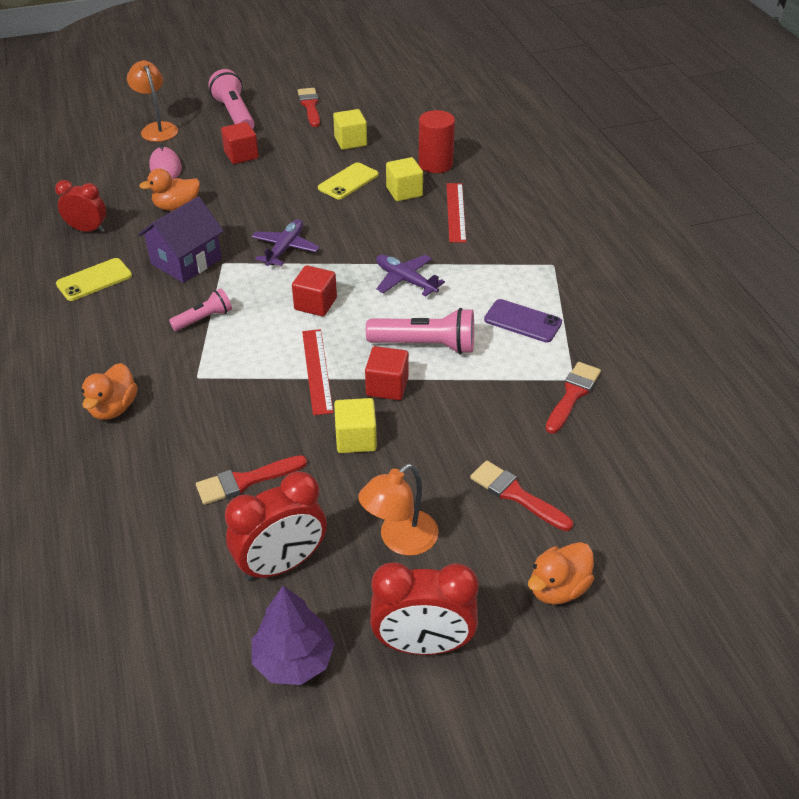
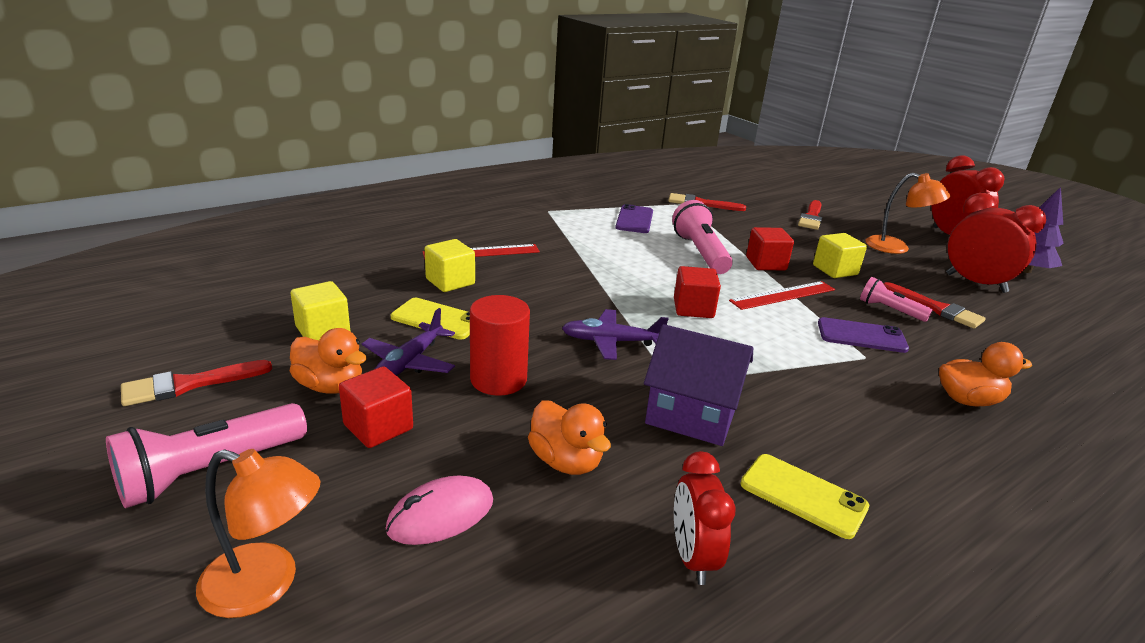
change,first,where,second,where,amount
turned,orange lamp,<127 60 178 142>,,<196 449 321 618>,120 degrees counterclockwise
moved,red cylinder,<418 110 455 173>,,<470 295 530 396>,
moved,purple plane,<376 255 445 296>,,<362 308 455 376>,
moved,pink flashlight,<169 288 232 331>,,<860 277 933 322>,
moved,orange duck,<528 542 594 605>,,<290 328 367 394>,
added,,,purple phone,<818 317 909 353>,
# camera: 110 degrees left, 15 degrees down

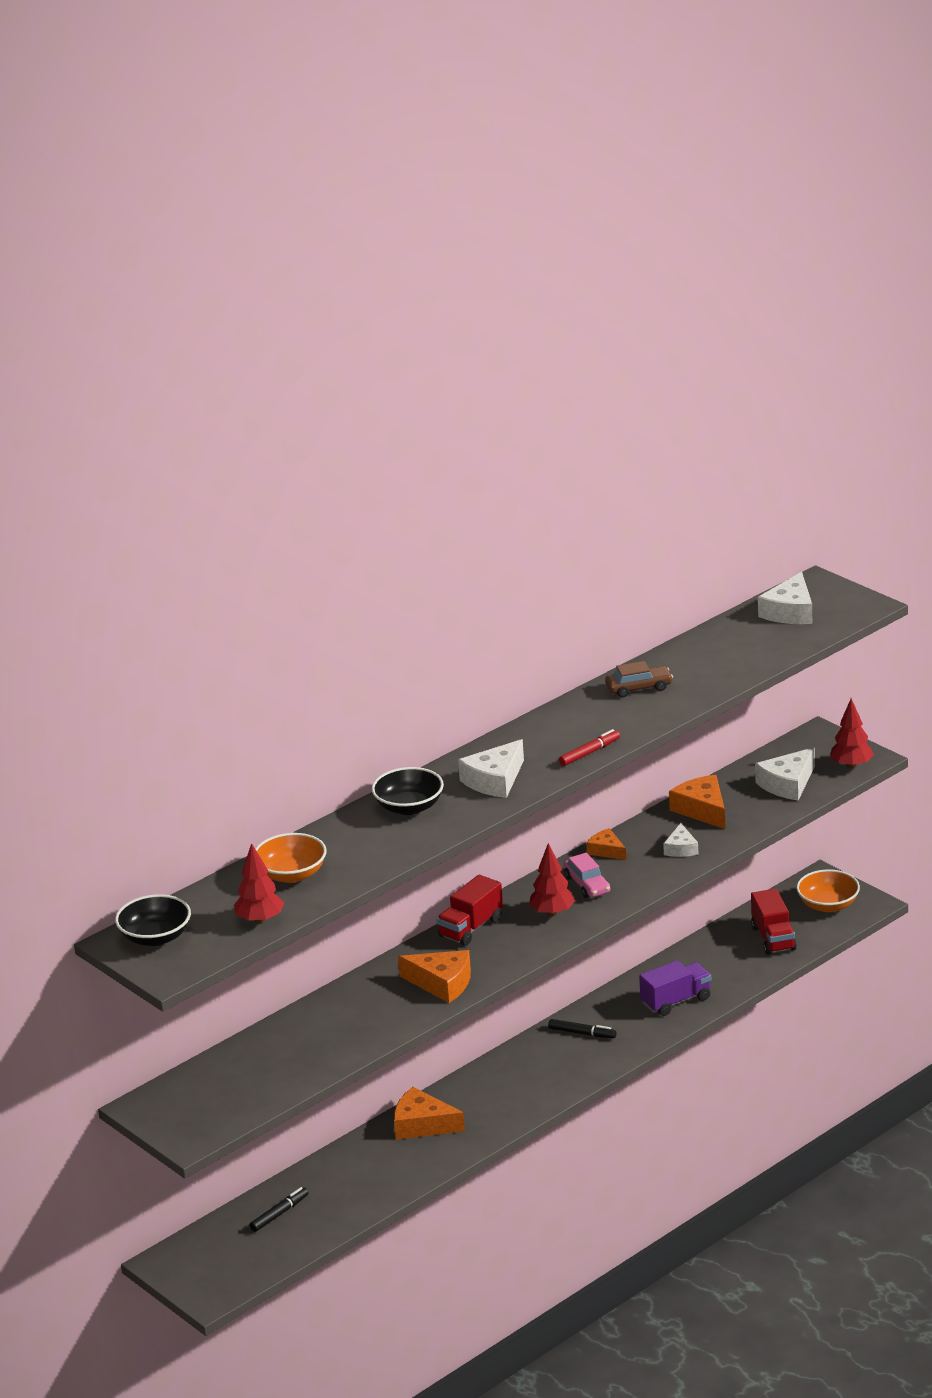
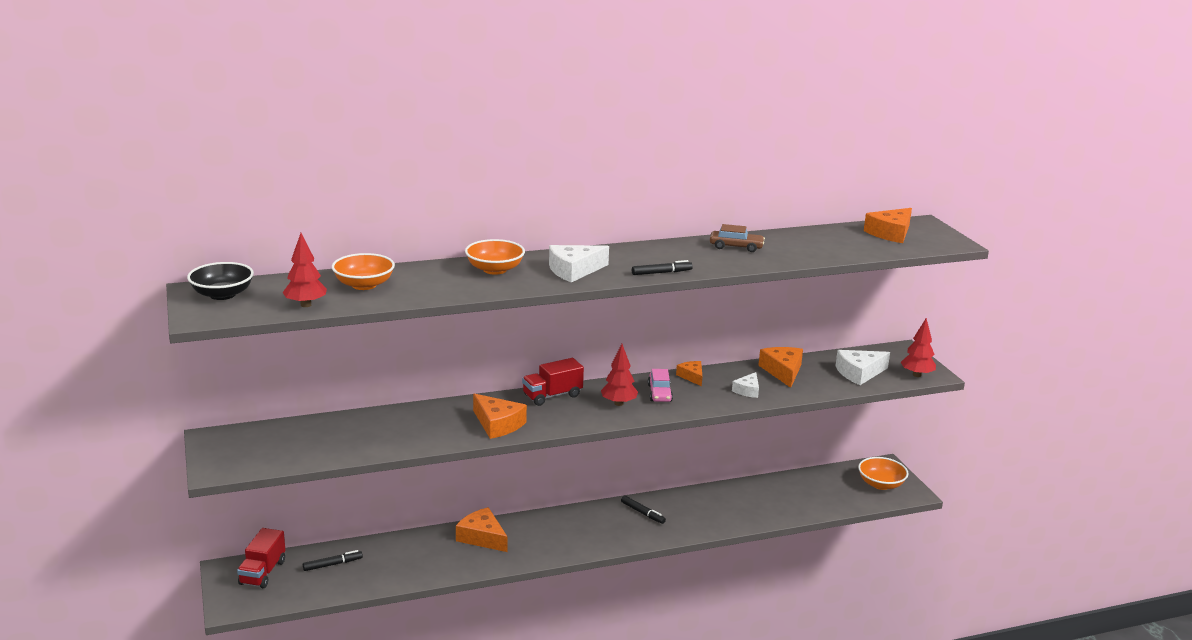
change,first,where,second,where,amount
recoloured,white cheese,<758 572 812 624>,orange cheese,<864 208 912 243>,
recoloured,red marker,<559 729 620 766>,black marker,<632 260 693 275>,
recoloured,black bowl,<372 767 444 815>,orange bowl,<465 239 525 275>,
moved,red truck,<751 889 797 955>,,<237 528 285 588>,
removed,purple truck,<639 960 711 1016>,,,
# camera: 20 degrees right, 5 degrees down

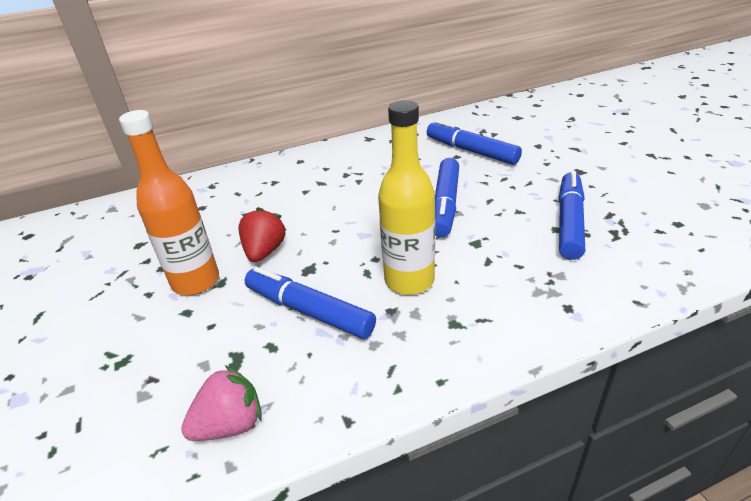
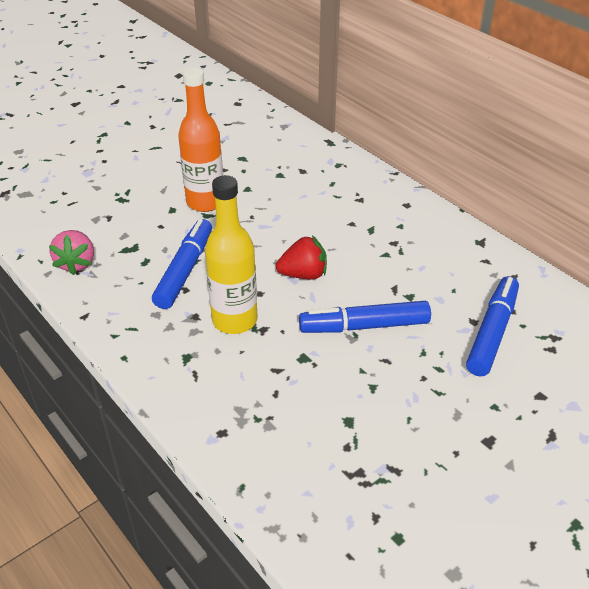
change,first,where,second,where,amount
removed,blue marker,<559 171 585 260>,,,
moved,red strawberry,<239 207 287 262>,,<276 236 327 280>,
turned,pink strawberry,<181 365 262 441>,,<49 230 94 275>,45 degrees clockwise
# camera: 70 degrees right, 5 degrees up

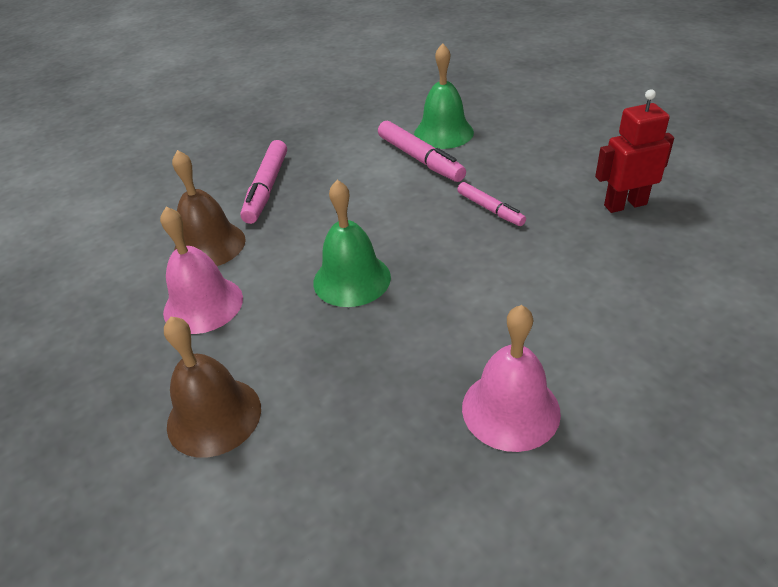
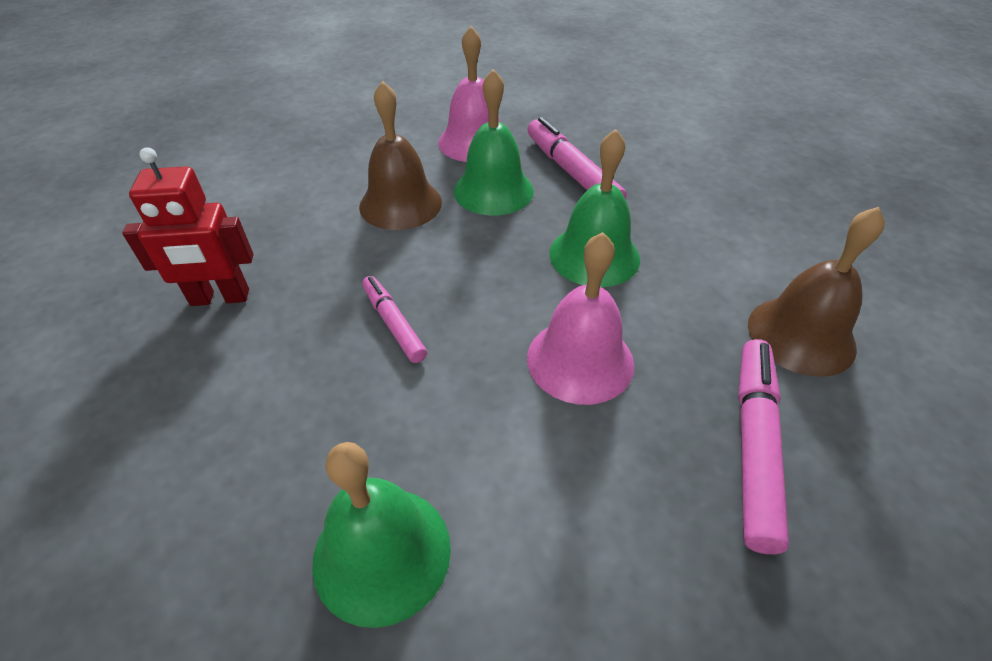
change,first,where,second,where,amount
moved,pink marker,<378 121 466 182>,,<527 117 627 199>,
moved,pink bell,<160 207 243 334>,,<527 232 634 405>,
moved,brown bell,<164 317 261 458>,,<359 81 442 230>,
added,,,green bell,<454 69 534 216>,
# camera: 175 degrees left, 5 degrees up

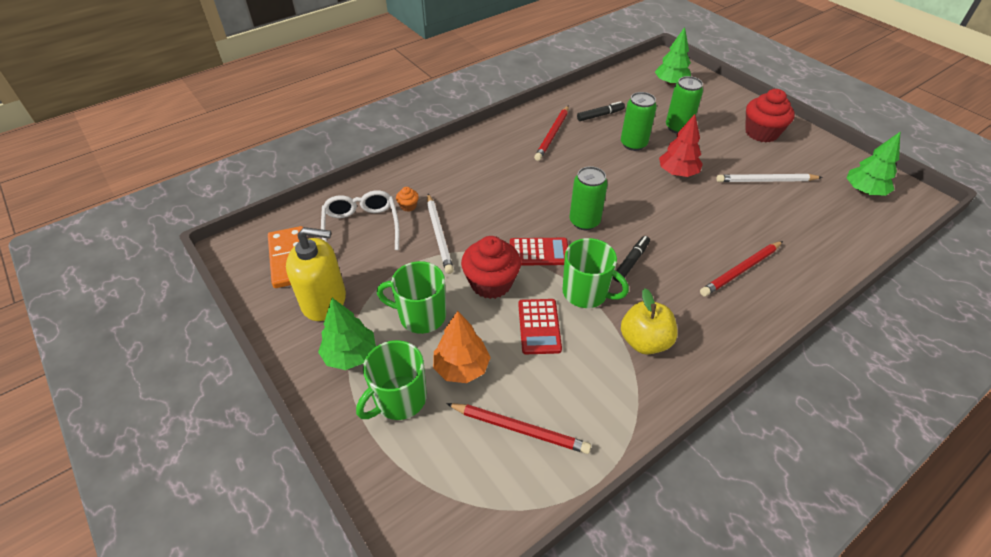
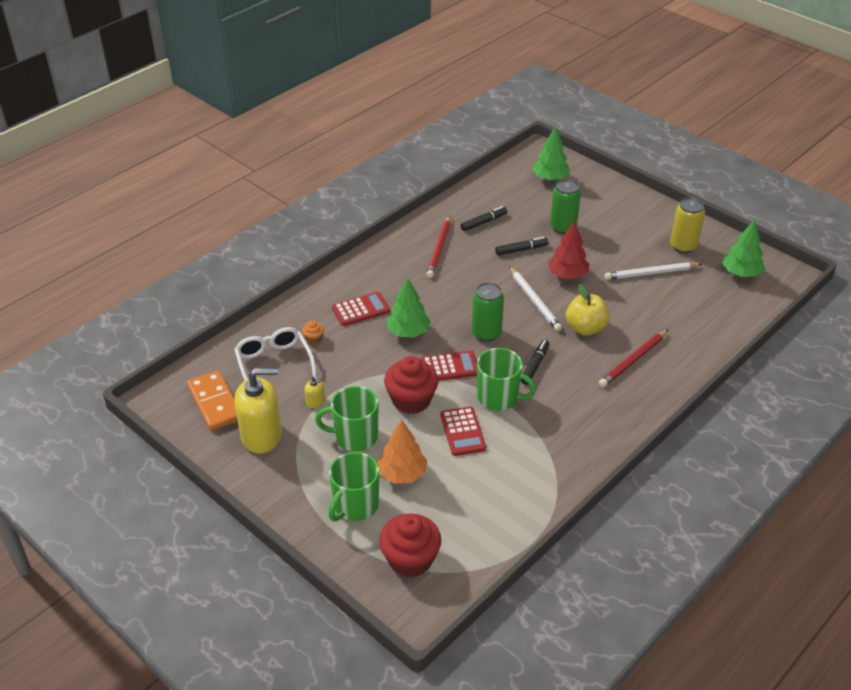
change,first,where,second,where,amount
moved,red cupcake,<745 89 795 143>,,<379 513 441 578>,
replaced,green can,<621 92 657 151>,black marker,<495 237 548 255>,
moved,white pencil,<427 194 454 274>,,<509 266 562 331>,
moved,yellow apple,<621 288 678 355>,,<566 284 610 336>,
moved,green tree,<318 298 376 370>,,<387 278 431 338>,
removed,red pencil,<446 403 591 454>,,,
added,,,yellow can,<670 197 705 253>,
added,,,red calculator,<332 292 390 326>,
added,,,yellow soap dispenser,<304 376 325 408>,
# camera: 10 degrees left, 5 degrees down

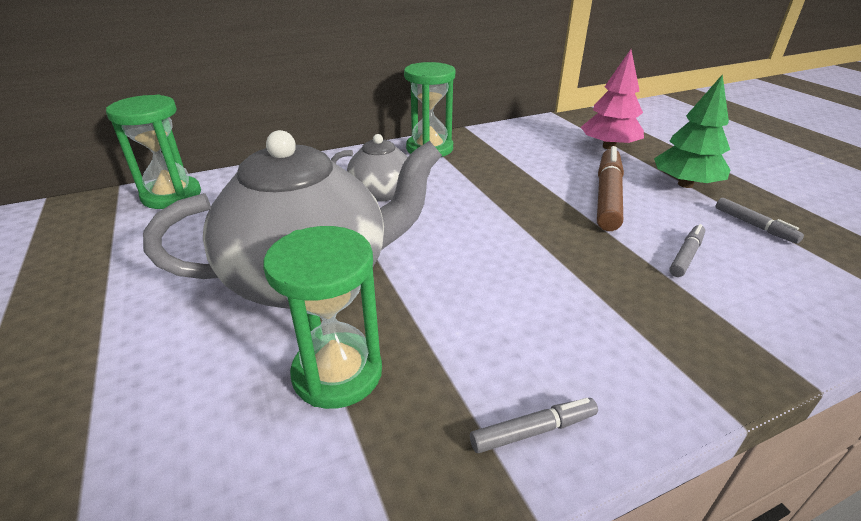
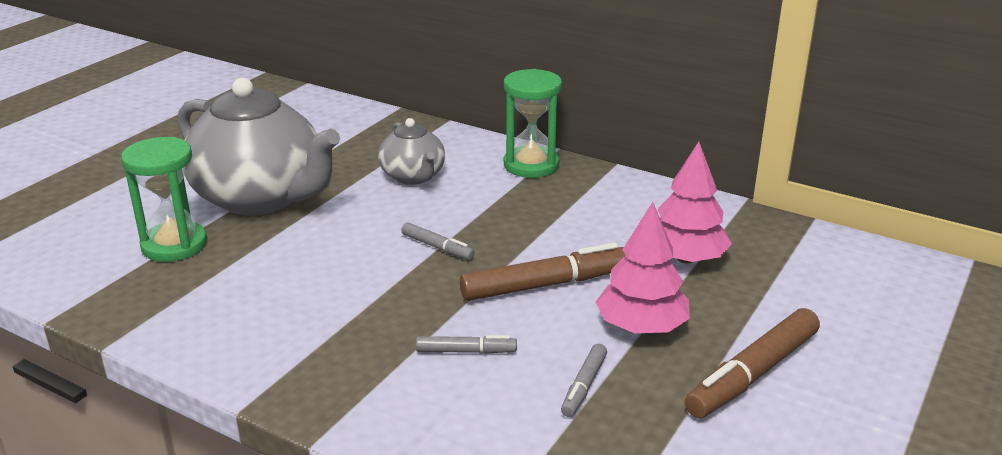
change,first,where,second,where,amount
recoloured,green tree,<654 74 730 188>,pink tree,<595 202 690 333>,
removed,green hourglass,<106 95 201 209>,,,
moved,grey marker,<470 398 598 453>,,<401 222 475 260>,
added,,,brown marker,<685 308 820 418>,
# camera: 55 degrees right, 5 degrees down

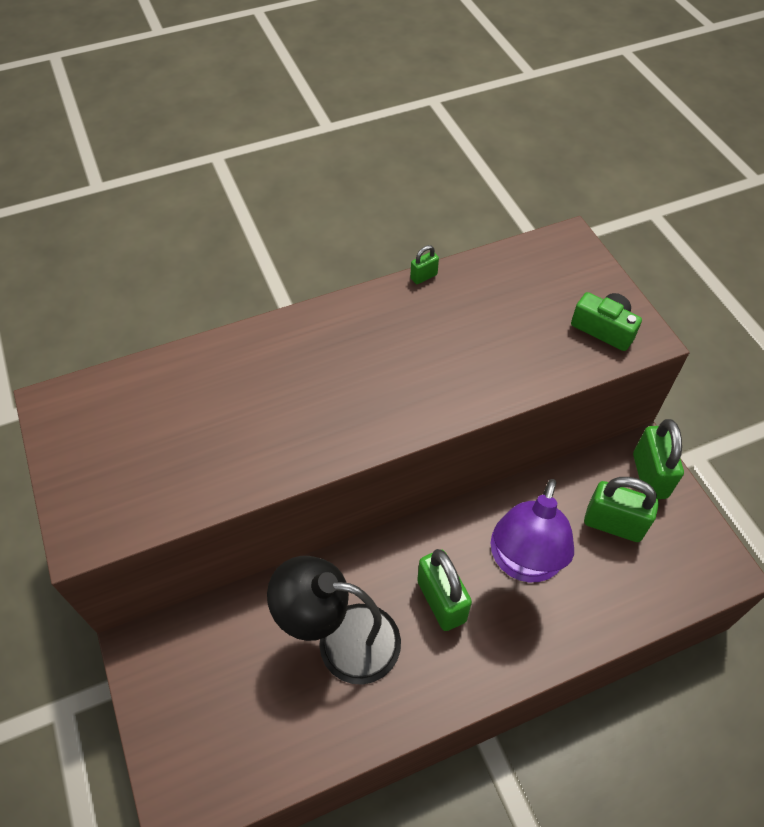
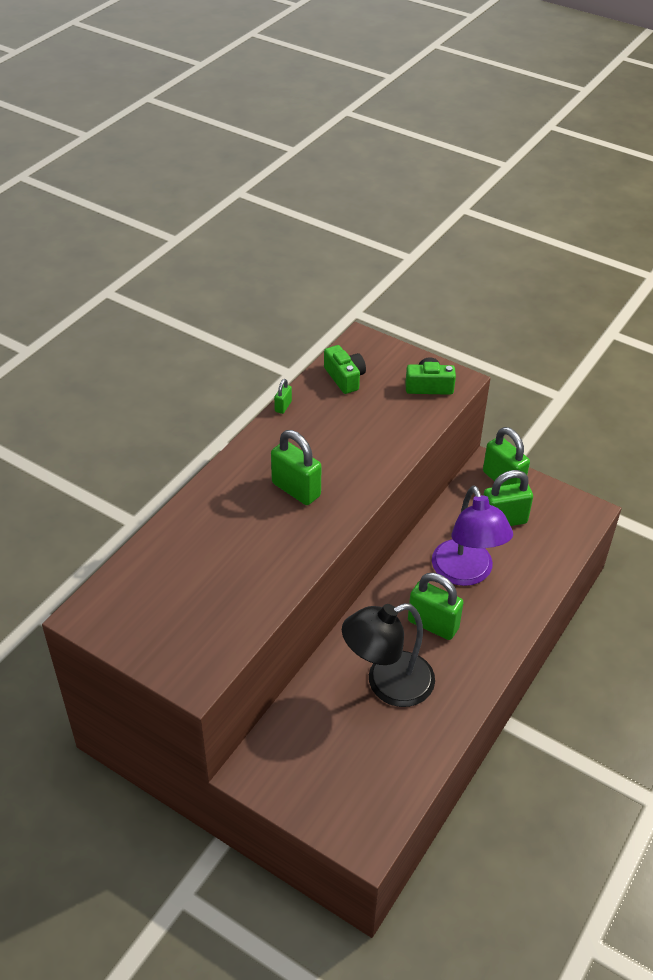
change,first,where,second,where,amount
added,,,green camera,<324 345 366 394>,
added,,,green padlock,<271 430 321 505>,
# camera: 35 degrees left, 10 degrees down

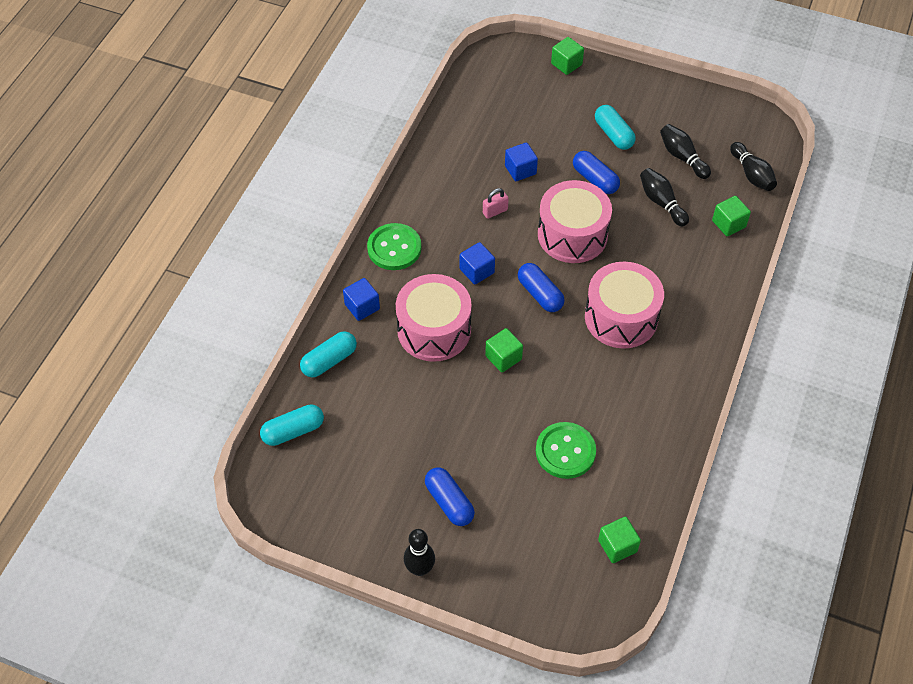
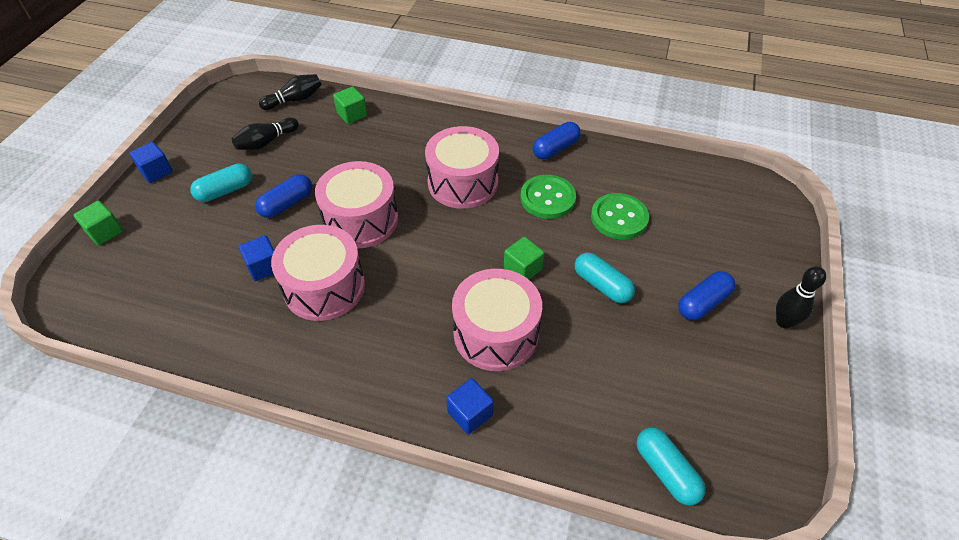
change,first,where,second,where,amount
removed,black bowling pin,<640 168 689 226>,,,
replaced,pink padlock,<483 188 509 219>,pink drum,<271 225 365 321>,
moved,green button,<367 223 421 270>,,<520 175 576 219>,
moved,blue cube,<460 242 495 284>,,<130 142 173 183>,
moved,blue capsule,<518 263 565 312>,,<533 122 581 160>,
moved,turquoise capsule,<300 331 357 377>,,<575 252 635 303>,
removed,green cube,<598 517 641 563>,,,
# camera: 95 degrees left, 5 degrees down

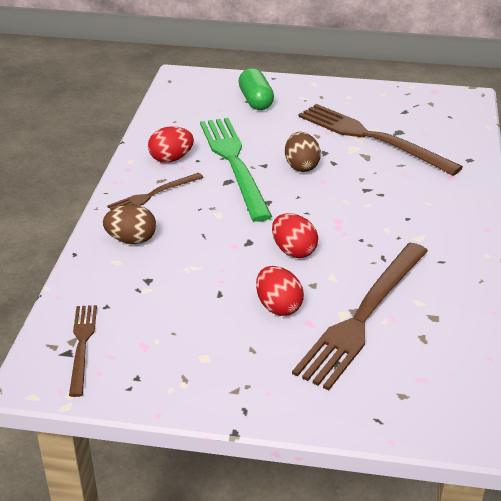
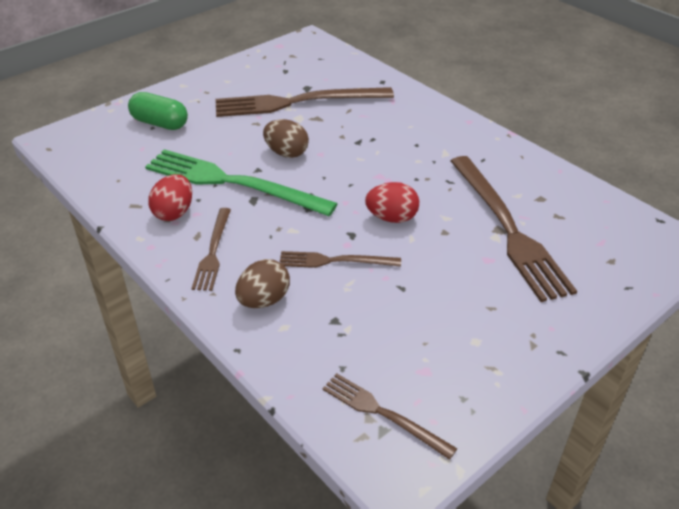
change,first,where,second,where,amount
removed,red egg,<256 266 304 316>,,,
added,,,brown fork,<280 251 401 268>,
# camera: 50 degrees left, 5 degrees up

